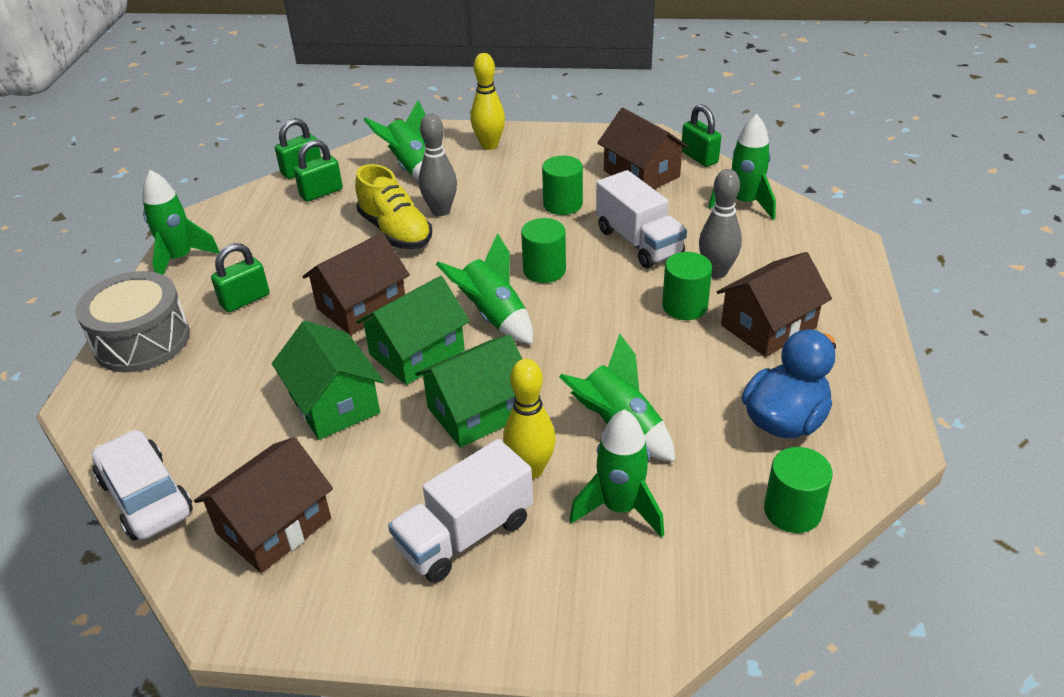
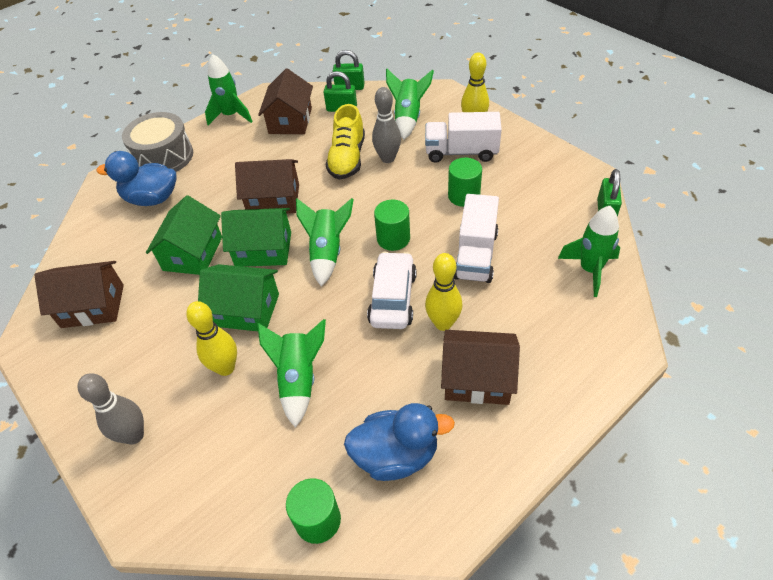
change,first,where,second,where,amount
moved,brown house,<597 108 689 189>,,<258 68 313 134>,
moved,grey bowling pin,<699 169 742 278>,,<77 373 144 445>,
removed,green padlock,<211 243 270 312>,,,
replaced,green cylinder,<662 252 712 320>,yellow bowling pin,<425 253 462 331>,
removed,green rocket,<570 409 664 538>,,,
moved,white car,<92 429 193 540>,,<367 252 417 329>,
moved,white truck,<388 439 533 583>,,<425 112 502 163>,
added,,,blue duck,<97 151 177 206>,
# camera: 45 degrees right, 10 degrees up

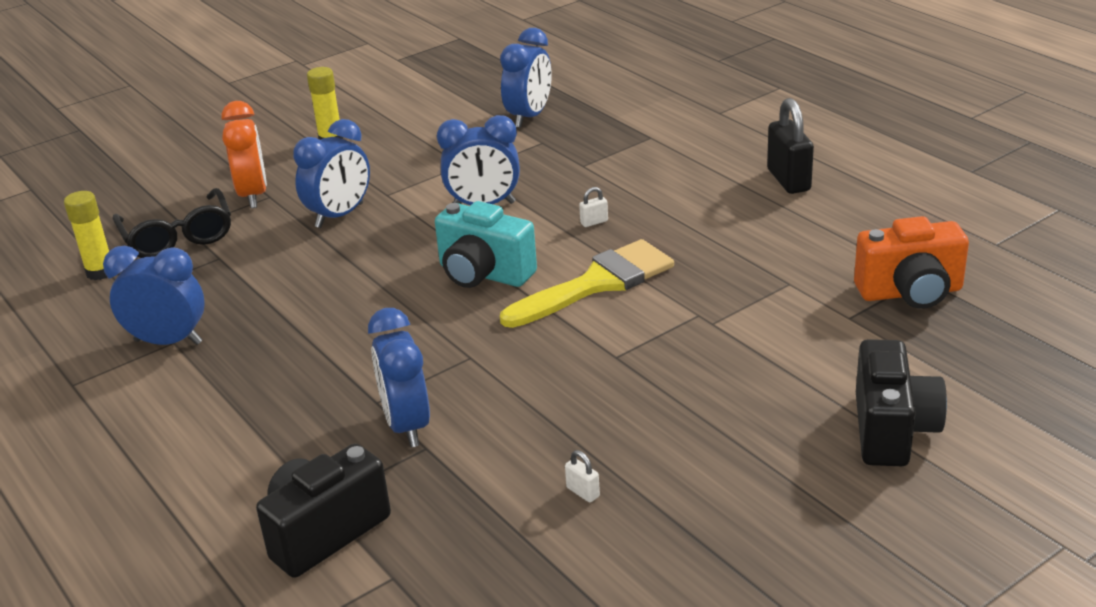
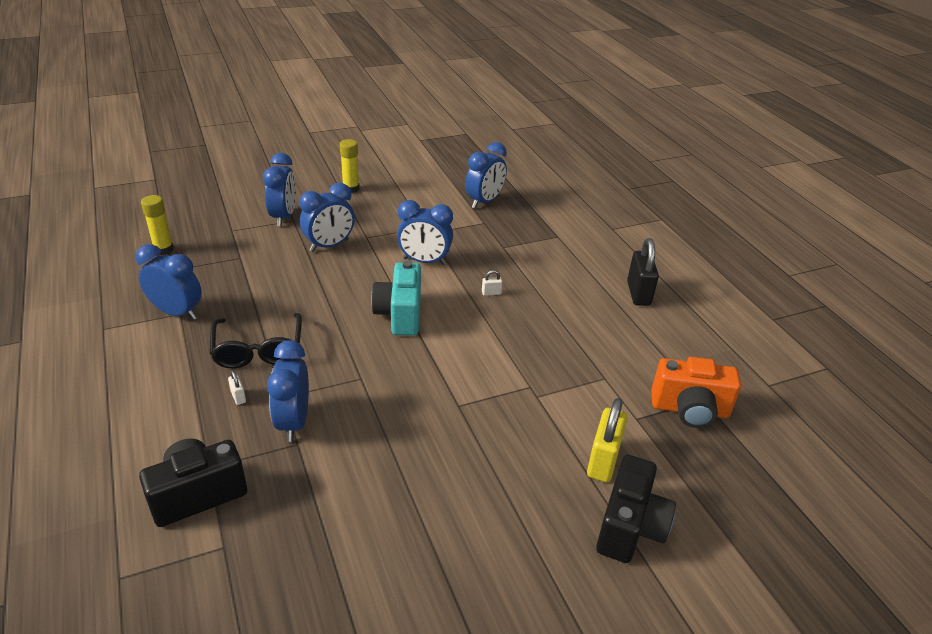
change,first,where,second,where,amount
recoloured,orange clock,<221 101 267 208>,blue clock,<263 153 296 226>,
moved,black glasses,<112 188 231 258>,,<210 313 302 368>,
turned,turquoise camera,<435 201 537 288>,,<371 260 421 336>,45 degrees clockwise
removed,yellow brush,<500 239 674 328>,,,
moved,white padlock,<565 450 600 502>,,<228 370 246 405>,
added,,,yellow padlock,<587 398 627 482>,
# camera: 10 degrees right, 5 degrees up

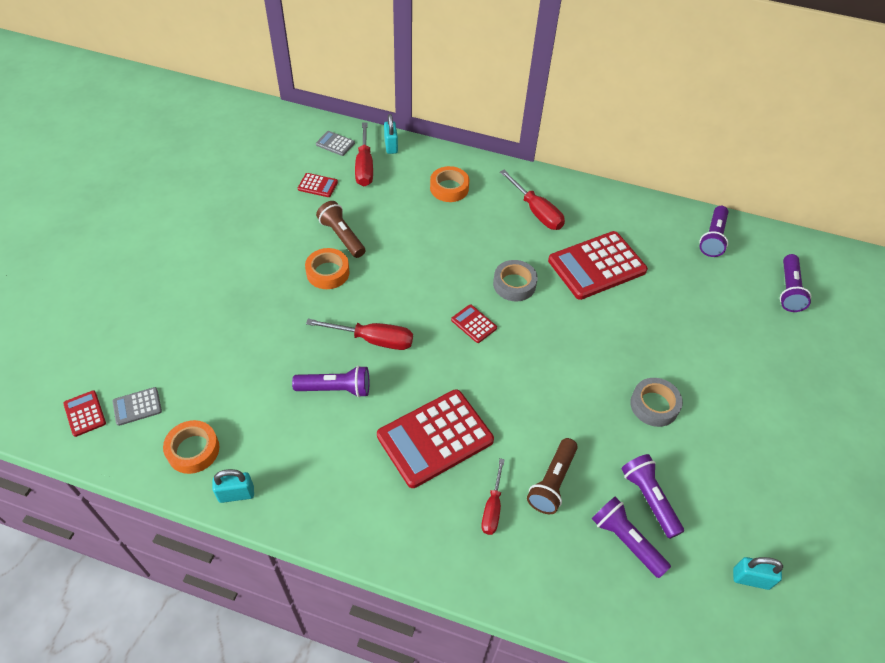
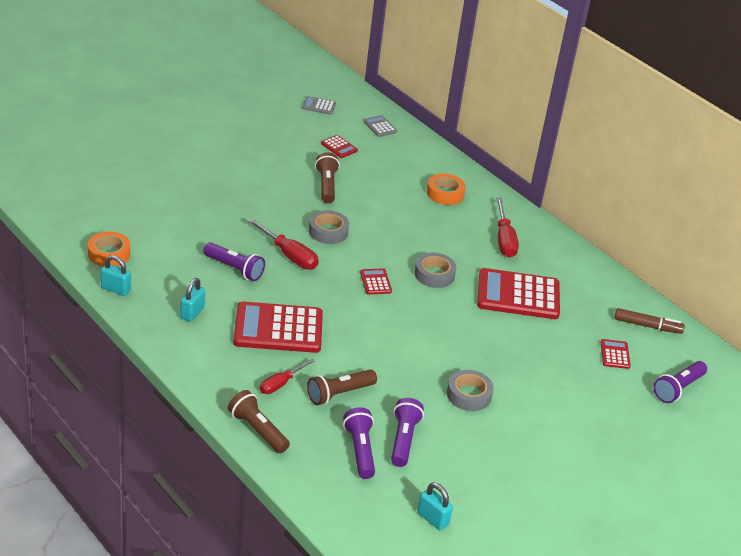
change,first,where,second,where,amount
moved,turquoise padlock,<384 114 398 154>,,<180 278 205 322>,
removed,red screwdriver,<355 122 373 186>,,,
replaced,purple flashlight,<700 206 728 257>,brown marker,<614 308 685 334>,
removed,orange tape,<305 248 350 289>,,,
moved,grey calculator,<113 387 162 426>,,<302 96 336 115>,
moved,red calculator,<63 390 106 437>,,<601 339 631 369>,
added,,,grey tape,<309 210 349 244>,
added,,,brown flashlight,<228 390 290 453>,
# camera: 30 degrees right, 15 degrees down

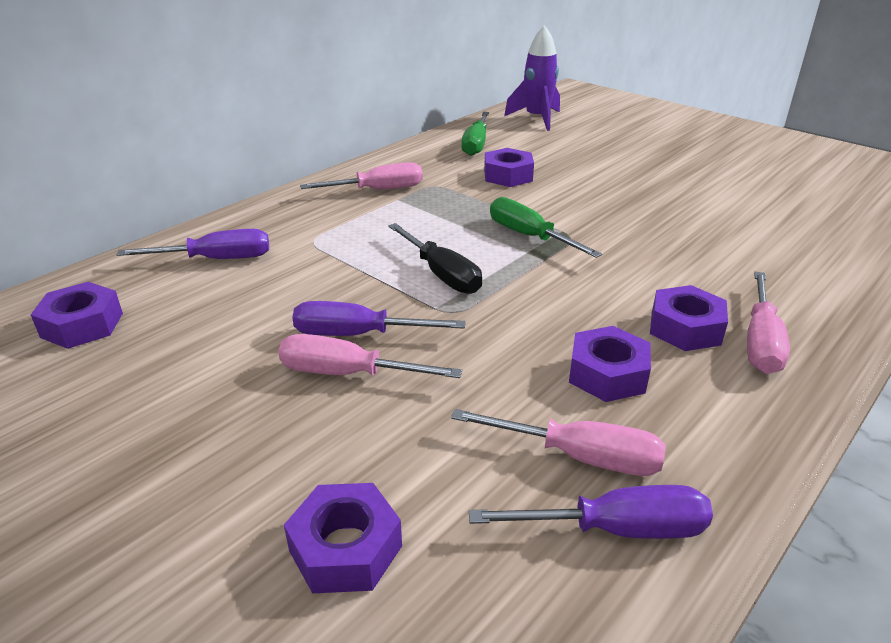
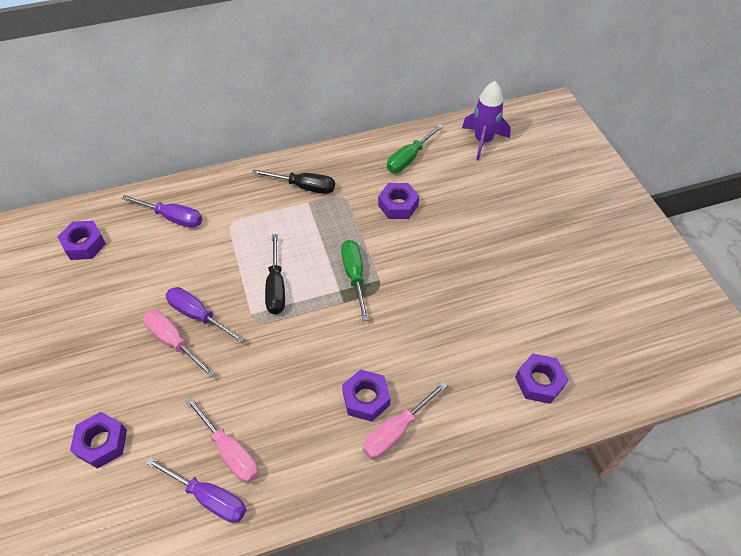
change,first,where,second,where,amount
recoloured,pink screwdriver,<300 162 423 189>,black screwdriver,<252 169 335 194>,
moved,purple nut,<569 326 651 402>,,<515 353 569 404>,
# camera: 30 degrees right, 20 degrees up

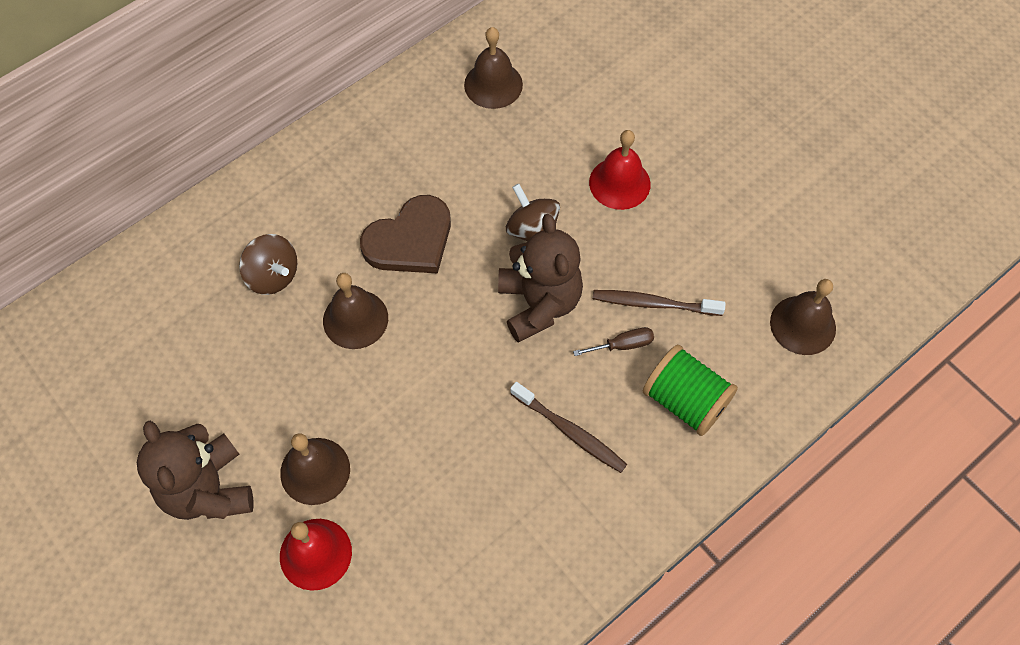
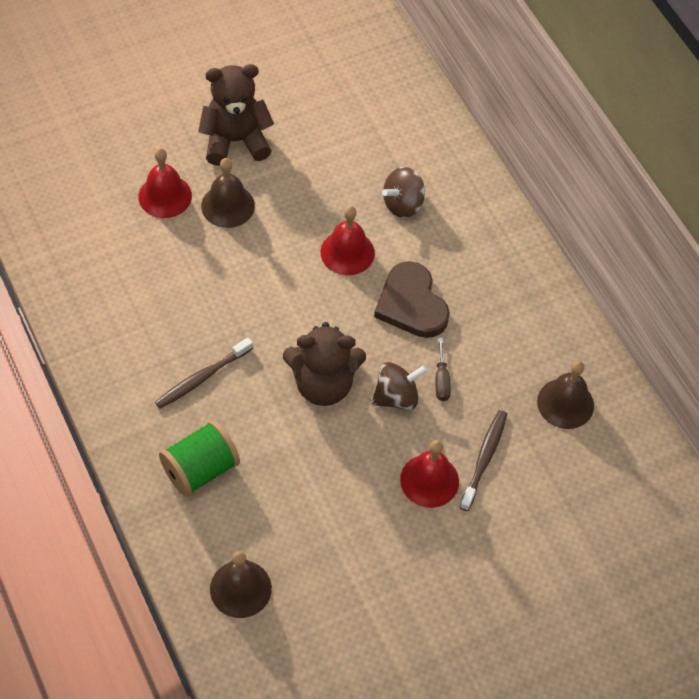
change,first,where,second,where,amount
recoloured,brown bell,<323 273 388 349>,red bell,<321 206 375 275>,
moved,brown toothbrush,<593 290 726 316>,,<460 410 507 511>,
moved,brown screwdriver,<573 327 654 356>,,<435 338 451 401>,
# camera: 100 degrees right, 5 degrees down

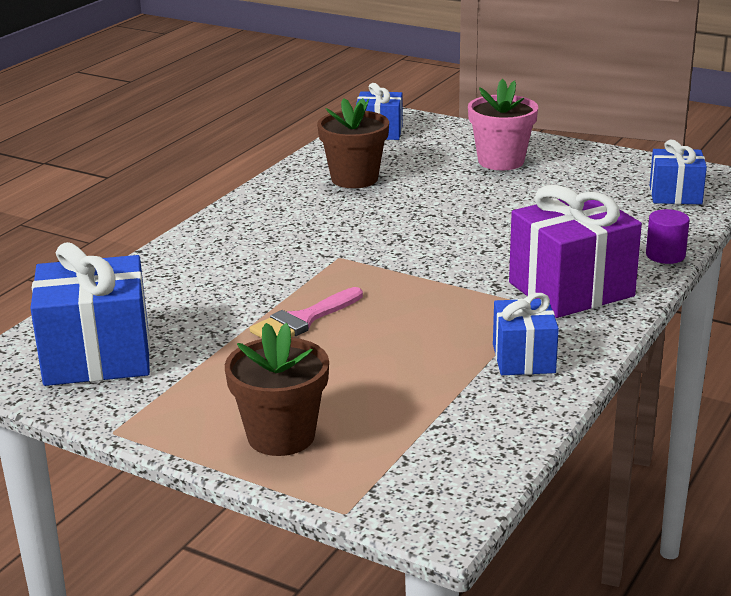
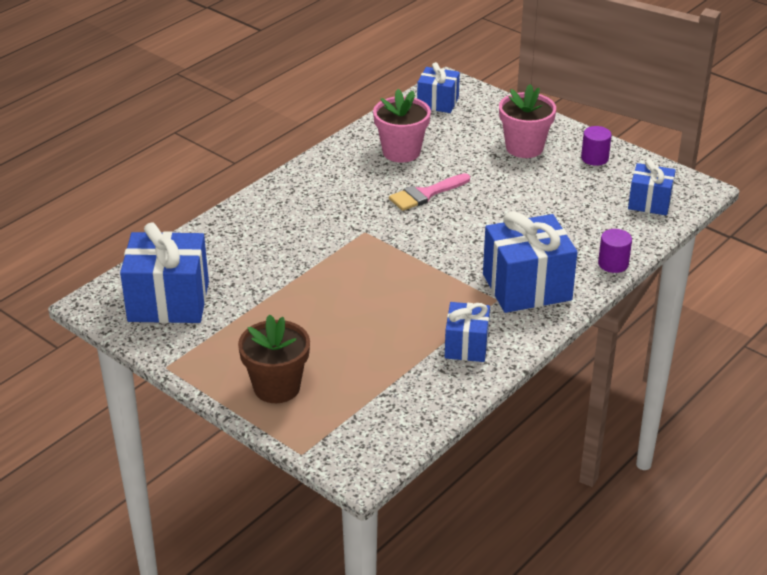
change,first,where,second,where,amount
recoloured,brown flower pot,<317 98 389 188>,pink flower pot,<373 89 431 163>,
recoloured,purple gift,<509 185 642 318>,blue gift,<483 211 577 313>,
moved,pink brush,<250 287 363 338>,,<389 173 470 211>,
added,,,purple cylinder,<581 126 612 166>,
# camera: 10 degrees right, 10 degrees up

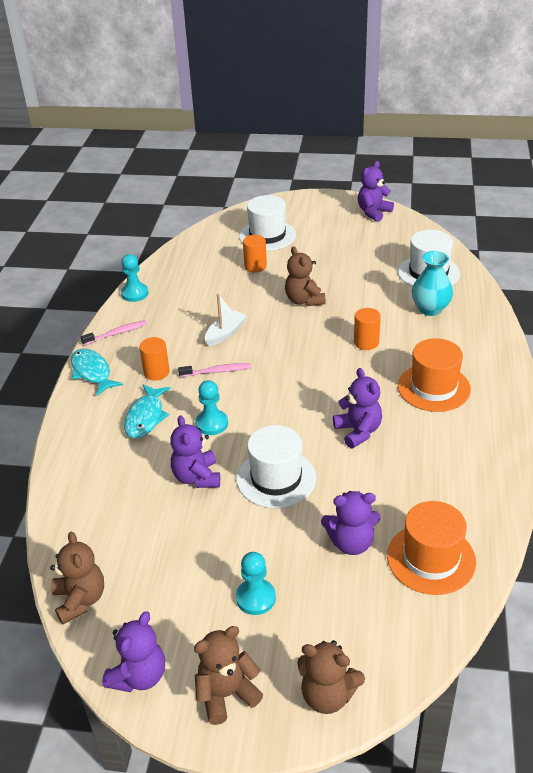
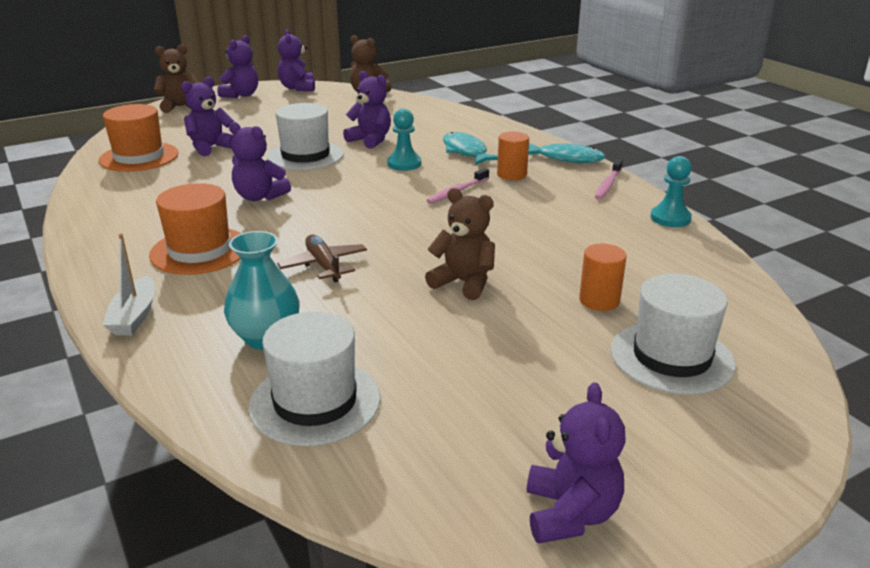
change,first,where,second,where,amount
moved,white boat,<205 294 247 346>,,<102 233 155 335>,
replaced,orange cylinder,<354 308 381 350>,brown plane,<277 235 367 283>,
removed,turquoise pawn,<236 552 276 615>,,,
recoloured,brown teddy bear,<194 626 263 725>,purple teddy bear,<217 35 258 98>,
# camera: 140 degrees right, 10 degrees down

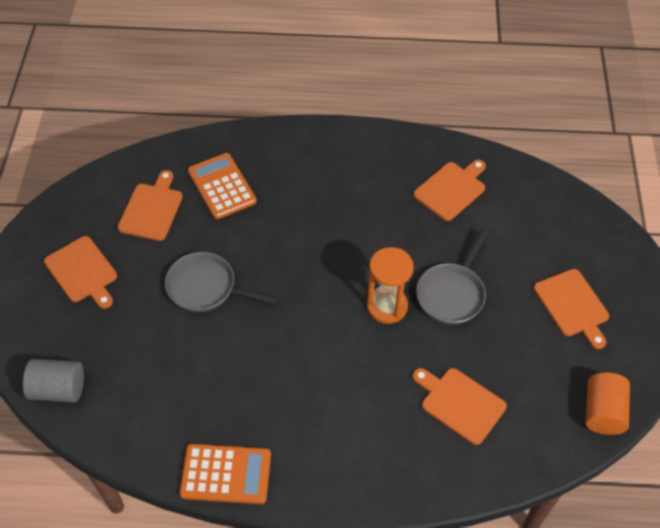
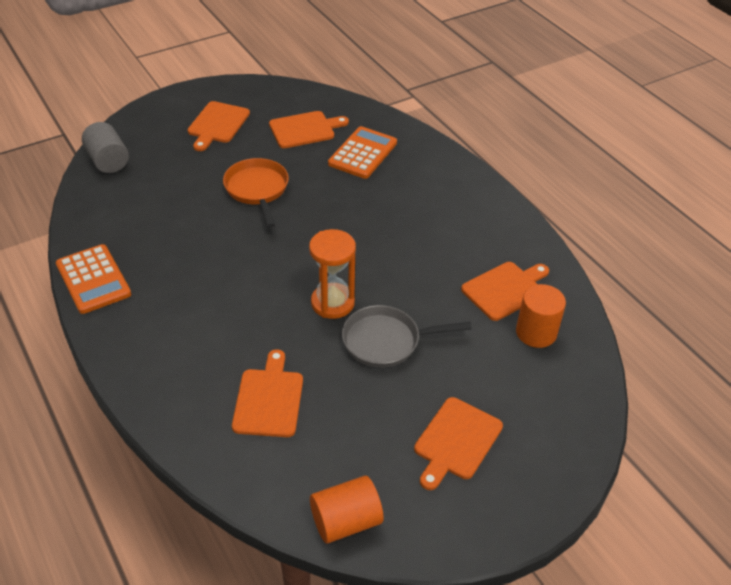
change,first,where,second,where,amount
turned,orange cutting board,<413 160 486 221>,,<461 262 549 321>,45 degrees counterclockwise
recoloured,grey pan,<165 252 278 312>,orange pan,<223 158 289 228>,
added,,,orange cylinder,<516 284 566 348>,
# camera: 55 degrees right, 10 degrees down

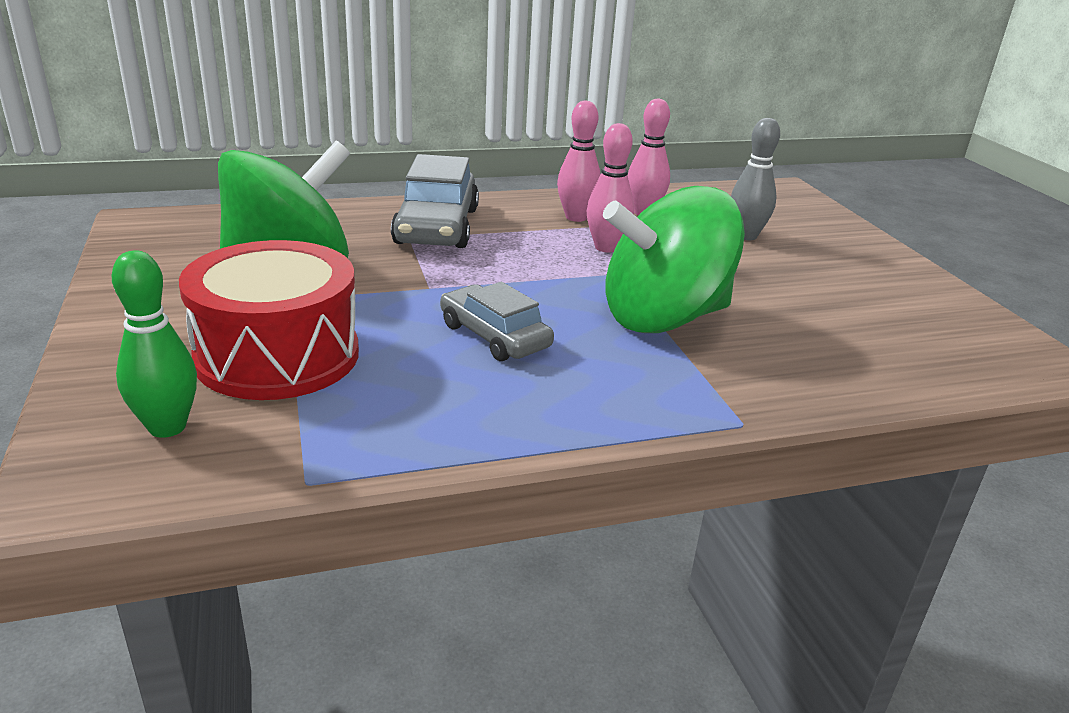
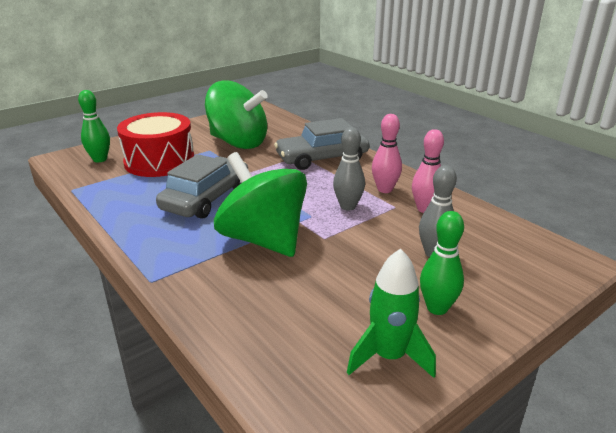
change,first,where,second,where,amount
recoloured,pink bowling pin,<587 123 634 253>,grey bowling pin,<333 127 365 211>,
resized,grey car,<440 282 554 361>,,<156 154 248 219>,x1.54
added,,,green bowling pin,<420 211 464 315>,
added,,,green rocket,<347 249 436 378>,
# camera: 70 degrees right, 0 degrees up

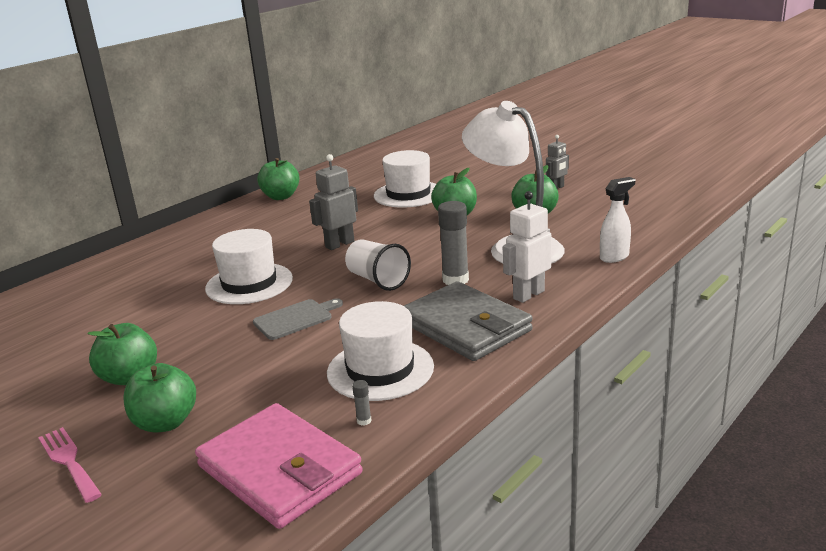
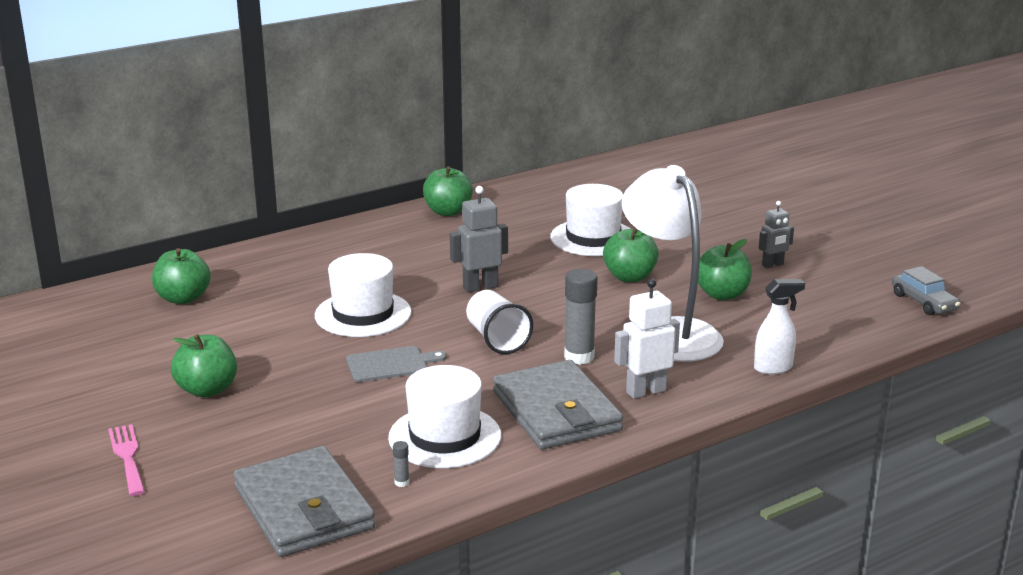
change,first,where,second,where,amount
moved,green apple,<123 363 196 432>,,<152 248 211 304>,
recoloured,pink wallet,<195 403 363 529>,grey wallet,<234 446 375 557>,
added,,,grey car,<892 266 960 315>,
# camera: 15 degrees right, 0 degrees up

